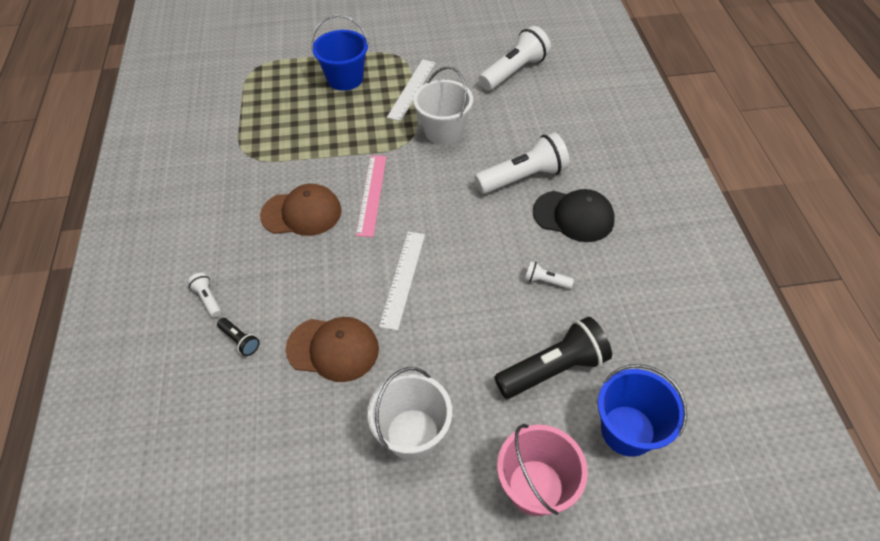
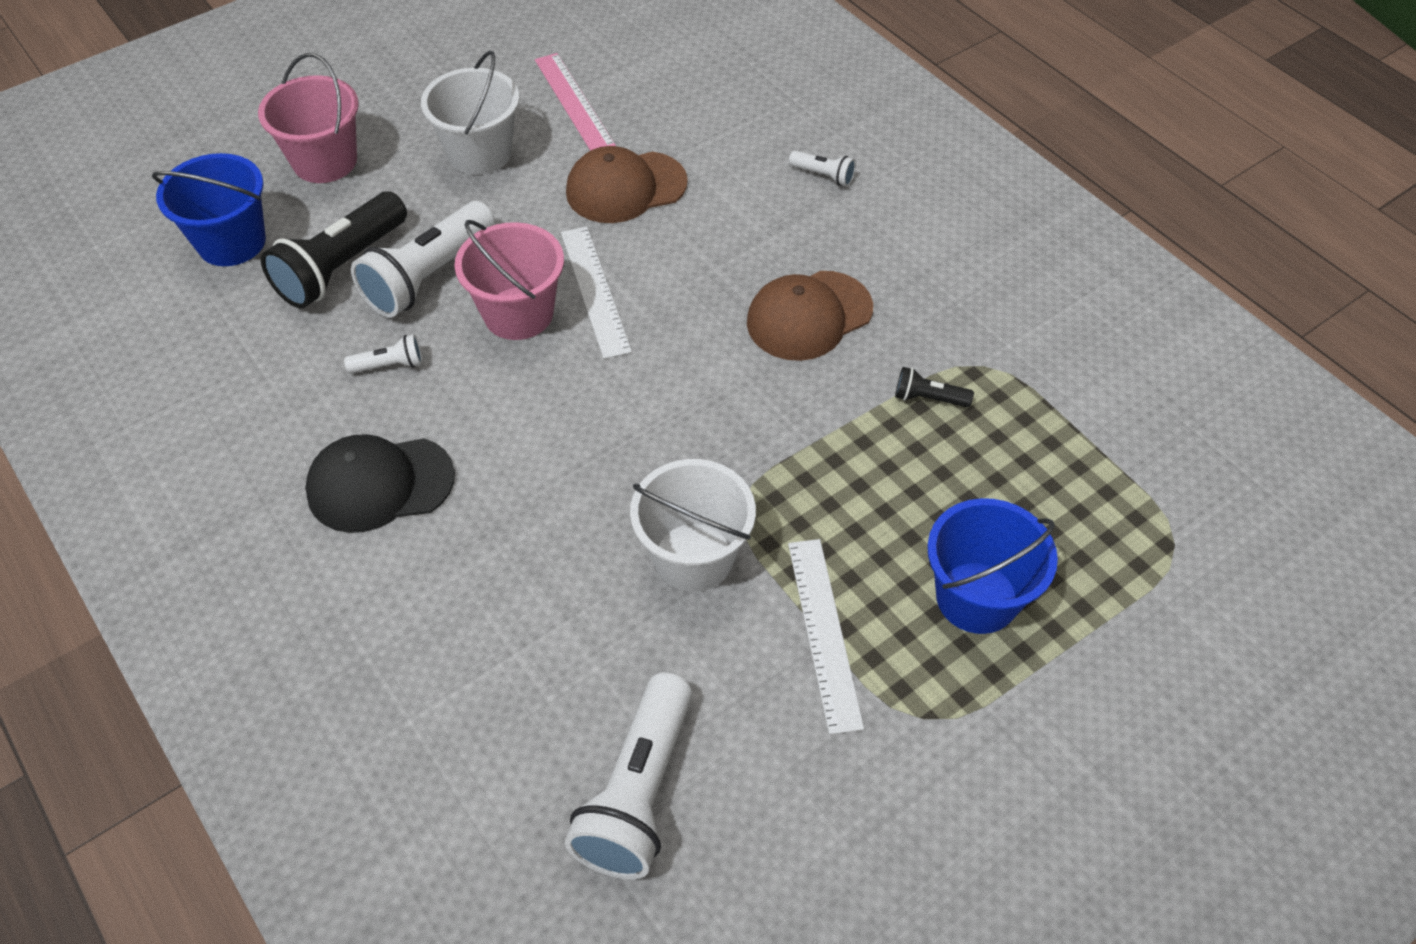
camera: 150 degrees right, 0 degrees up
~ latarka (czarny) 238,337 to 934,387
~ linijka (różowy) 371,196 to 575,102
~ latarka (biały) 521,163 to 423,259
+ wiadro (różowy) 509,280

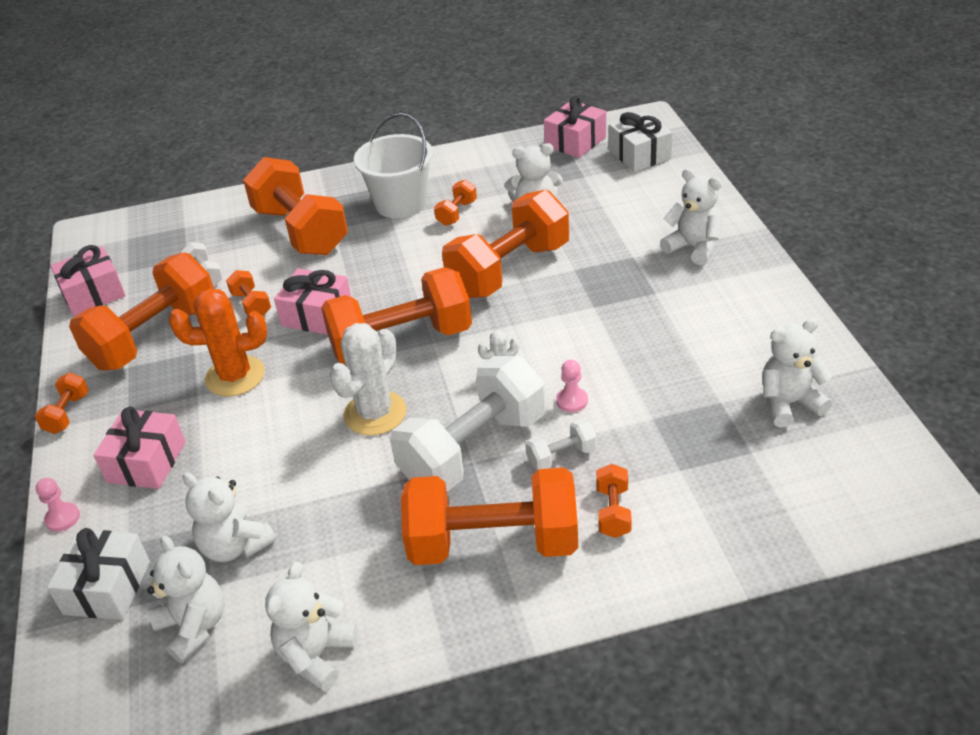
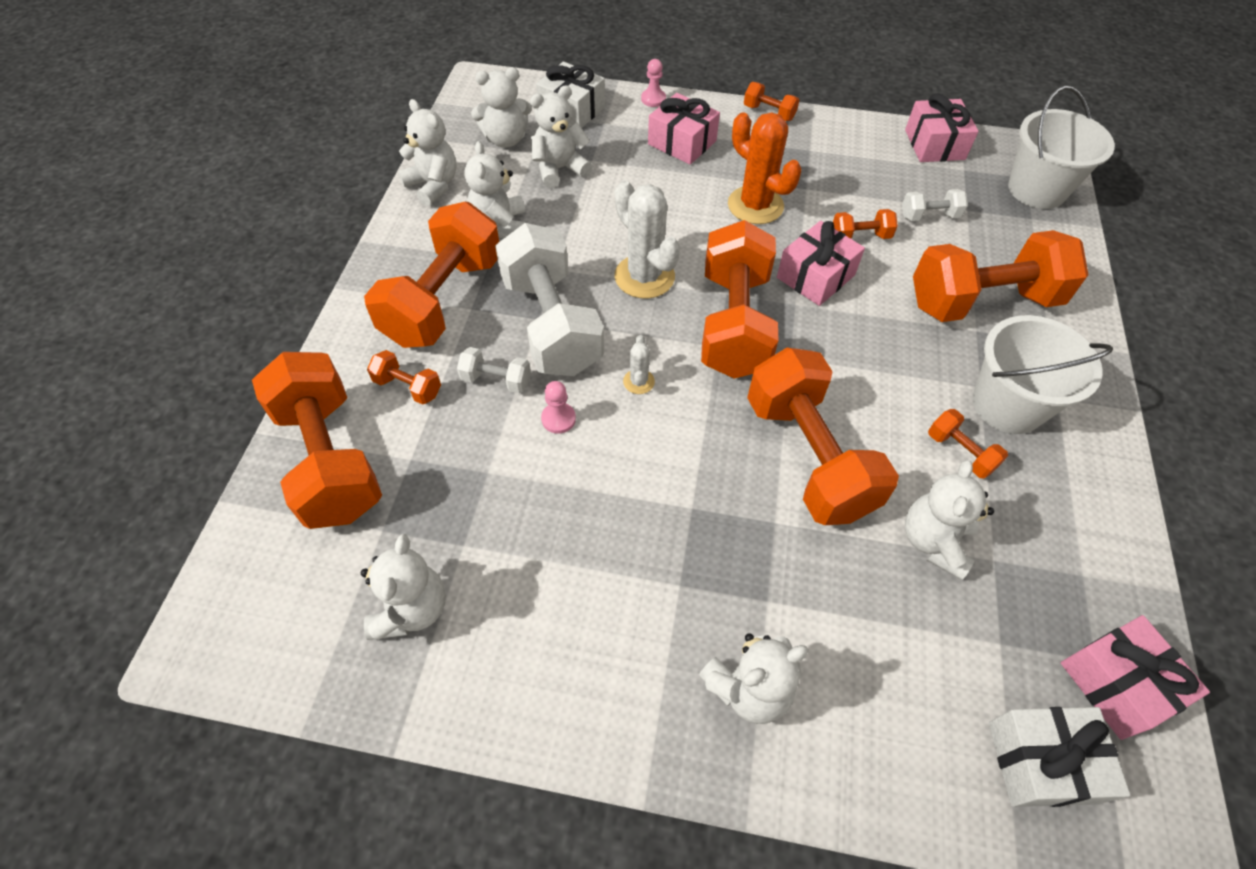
camera: 110 degrees right, 15 degrees up
~ hantel (pomarańczowy) 141,311 to 317,440
~ kaktus (pomarańczowy) 218,342 = 765,168 60 degrees counterclockwise
~ hantel (biały) 561,444 = 494,370 75 degrees counterclockwise
+ miś (biały) 495,189
+ wiadro (biały) 1061,147

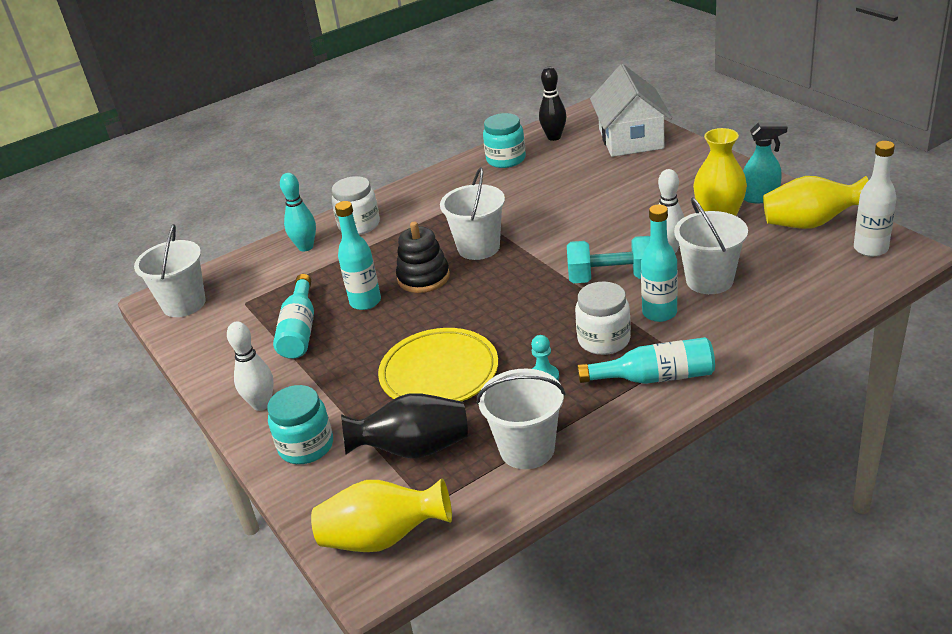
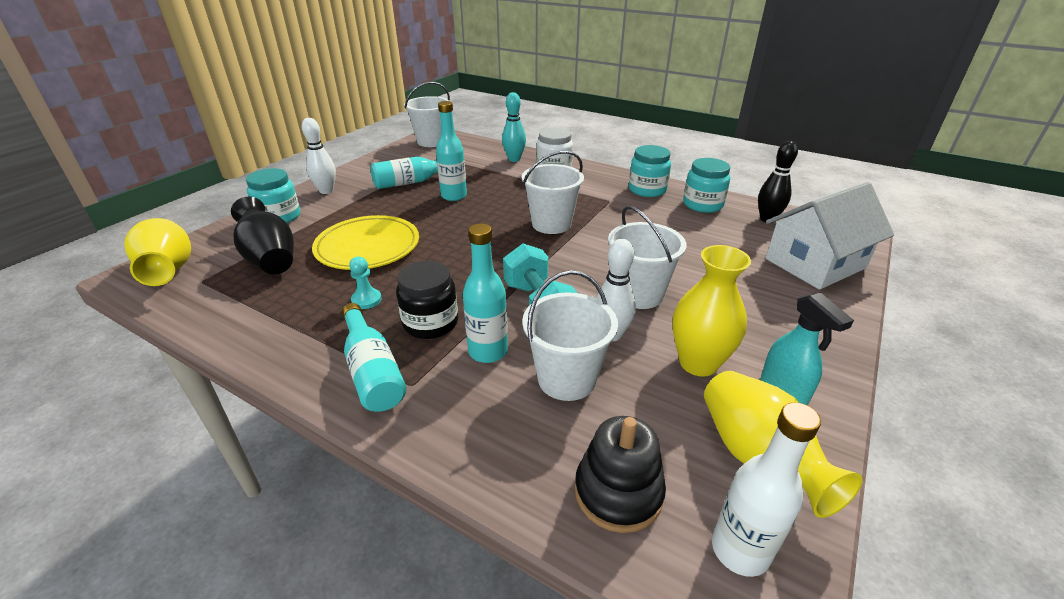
camera: 60 degrees right, 0 degrees up
~ zabawka nakładanka (czarny) 423,257 to 620,474
~ wiadro (biały) 521,418 to 647,257
~ słoik (biały) 603,318 to słoik (czarny) 427,300
+ słoik (turkusowy) 650,171

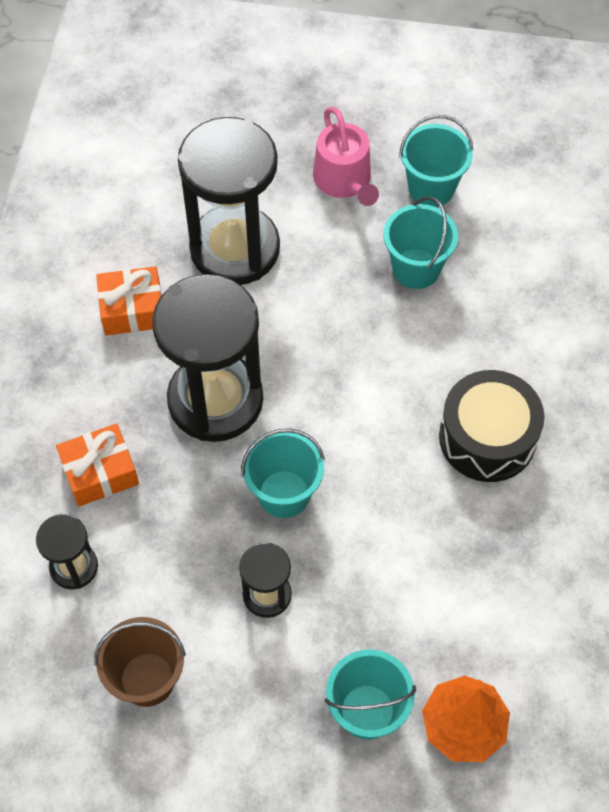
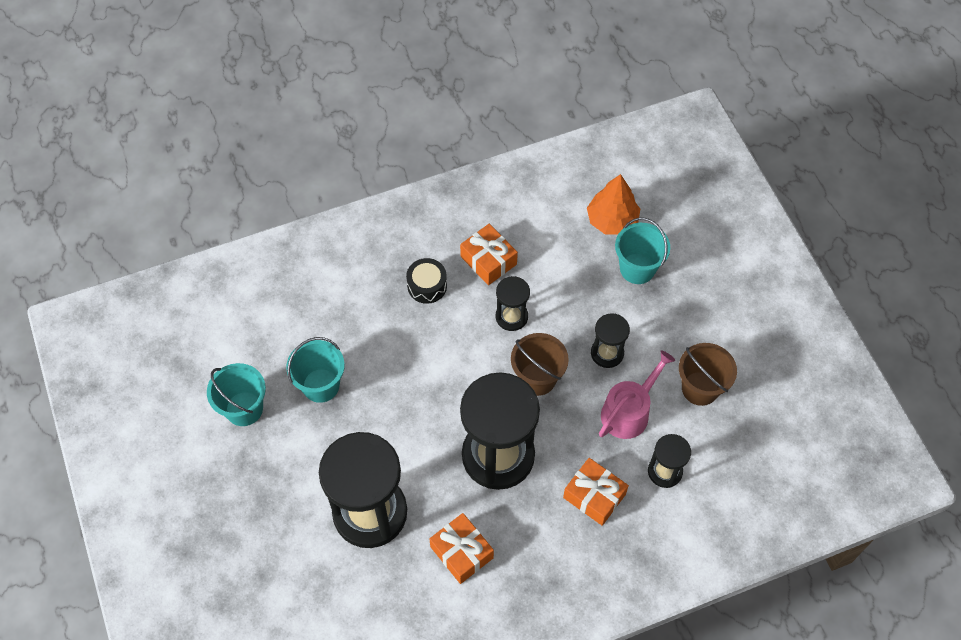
camera: 120 degrees left, 0 degrees up
~ wiadro (turkusowy) 283,473 to wiadro (brązowy) 540,364
~ konewka (różowy) 346,156 to 637,394
~ bęben (czarny) 491,426 = 426,281 x0.58
+ prezent (pomarańczowy) 489,254
+ klepsydra (czarny) 513,303

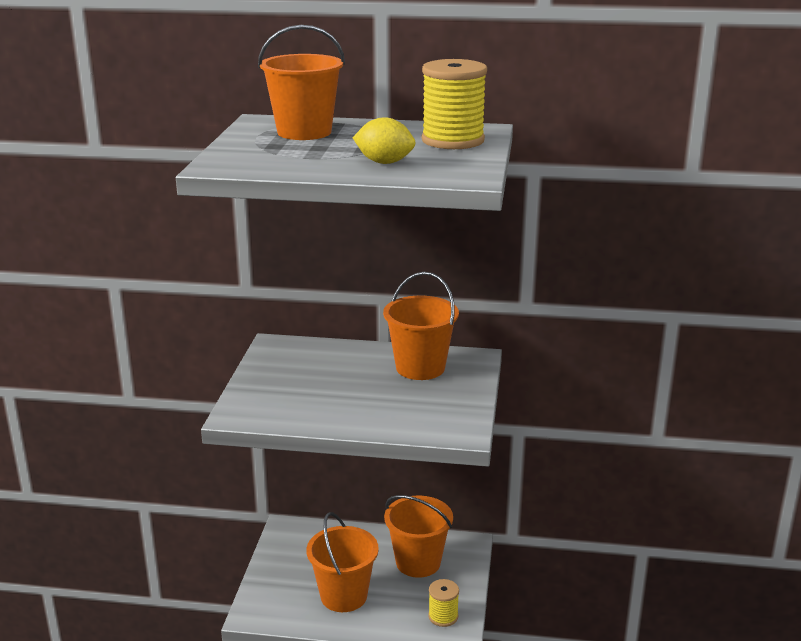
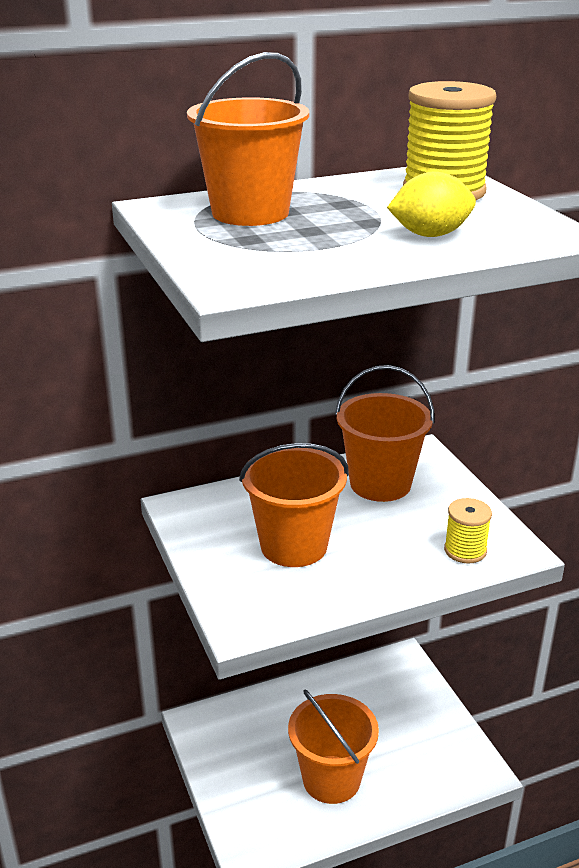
camera: 30 degrees left, 5 degrees up
~ wiadro (pomarańczowy) 418,536 to 294,505
~ szpulka (żółty) 443,603 to 468,530

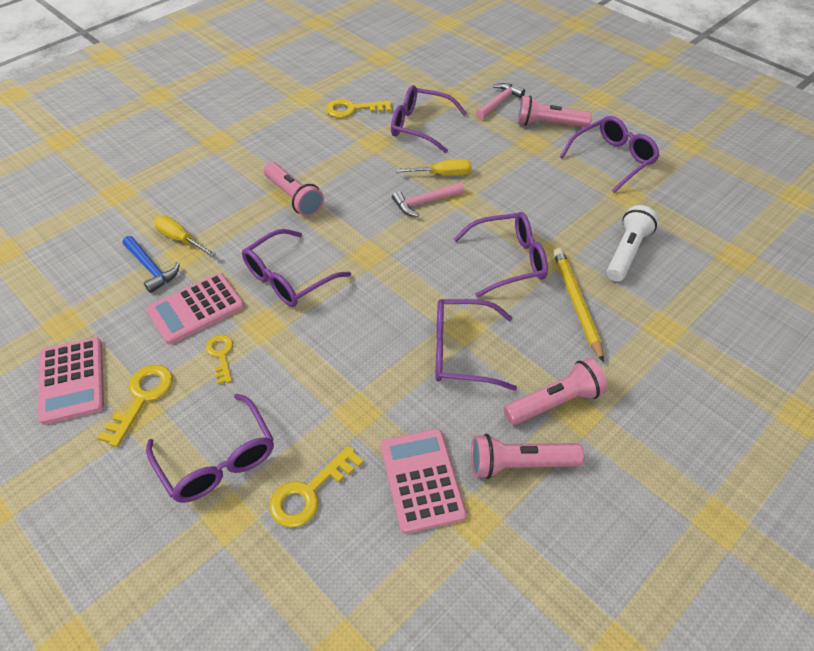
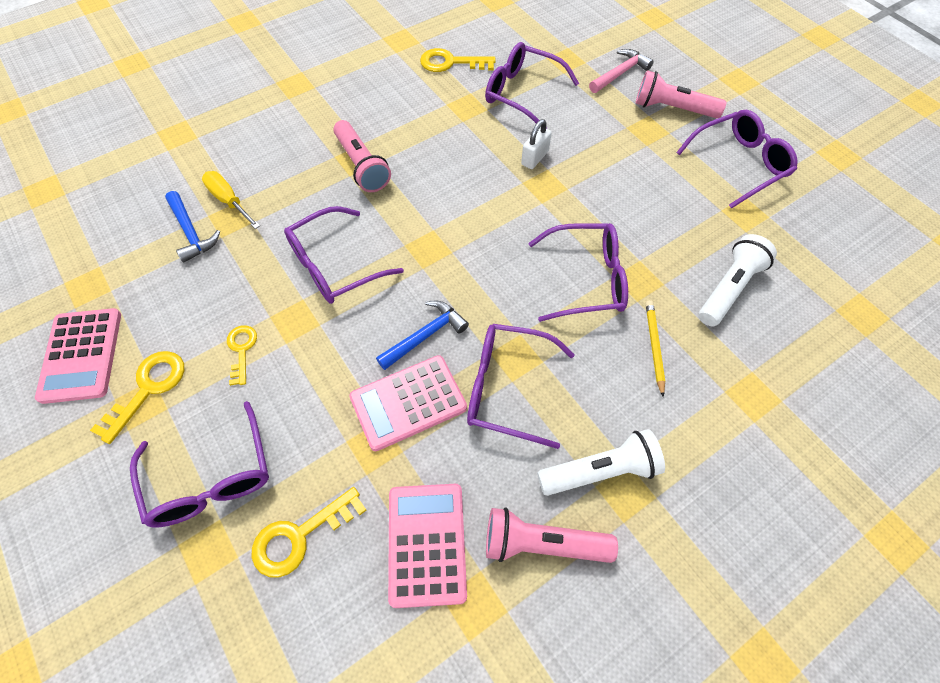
camera: 10 degrees right, 10 degrees up
~ kalkulator (różowy) 195,309 to 408,403
- młotek (różowy) 428,199
~ śrubokręt (żółty) 434,167 to kłódka (biały) 536,144
~ latarka (różowy) 556,391 to latarka (biały) 601,462
~ ołówek (żółty) 578,305 = 655,348 x0.62
+ młotek (niebieski) 422,335

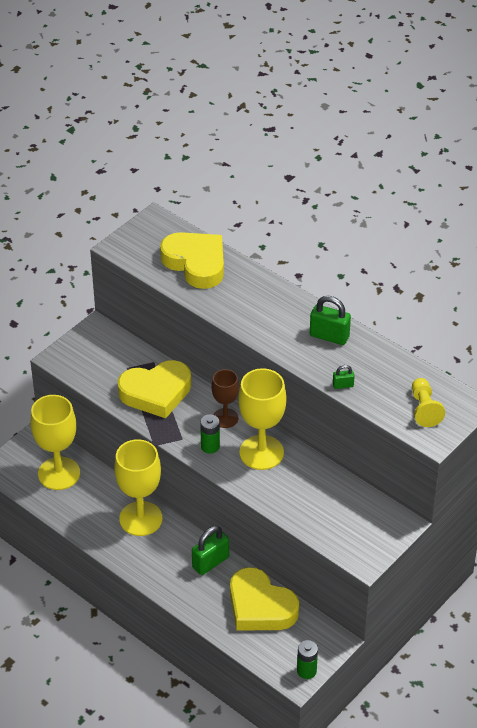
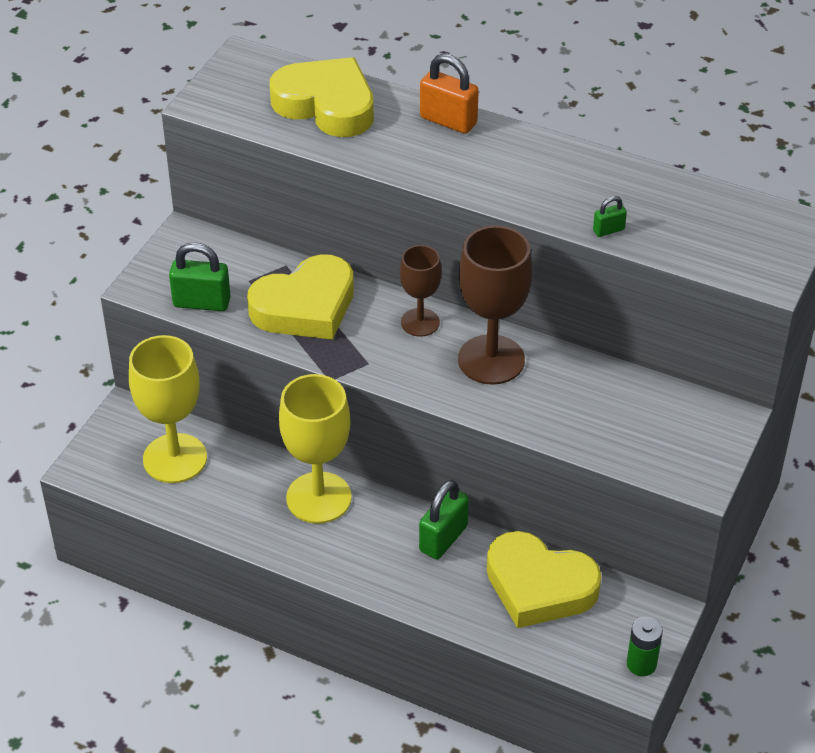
camera: 15 degrees left, 0 degrees up
- bateria (zielony) 210,434
~ kielich (żółty) 262,419 to kielich (brązowy) 495,305
~ kłódka (zielony) 330,320 to 200,277
- pionek (żółty) 428,402
+ kłódka (pomarańczowy) 449,94

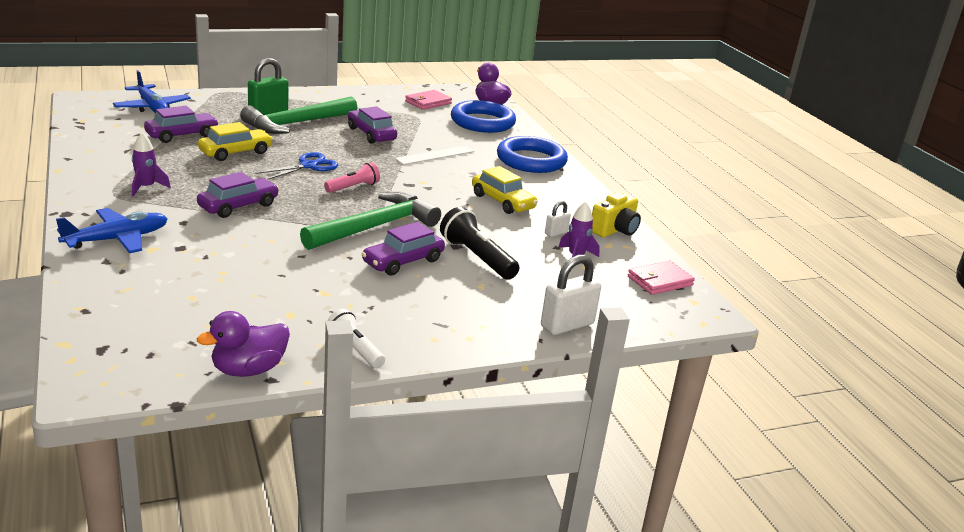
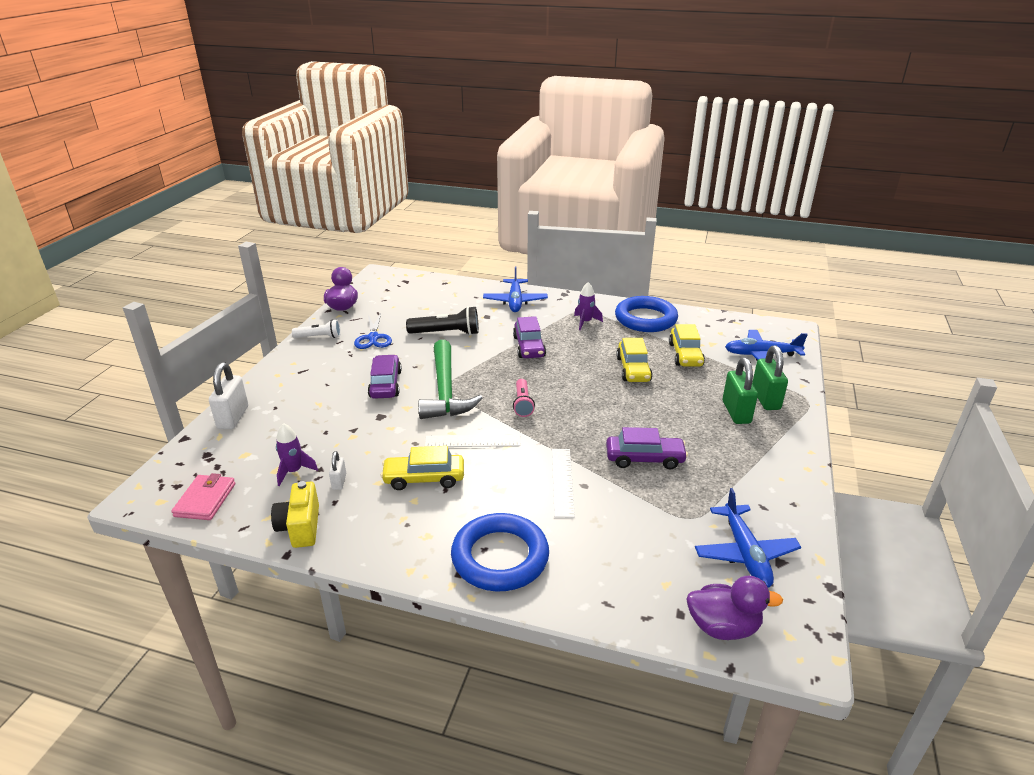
camera: 130 degrees right, 5 degrees up
~ samochód (fioletowy) 181,124 to samochód (żółty) 687,345
- młotek (zielony) 298,115
~ nożyczki (niebieski) 296,166 to 373,331
~ portfel (różowy) 428,100 to samolot (niebieski) 748,538
~ latarka (czarny) 480,243 to 442,320
~ pierścień (niebieski) 483,116 to 646,314
+ linijka (biały) 473,440
+ kłódka (zielony) 770,377

